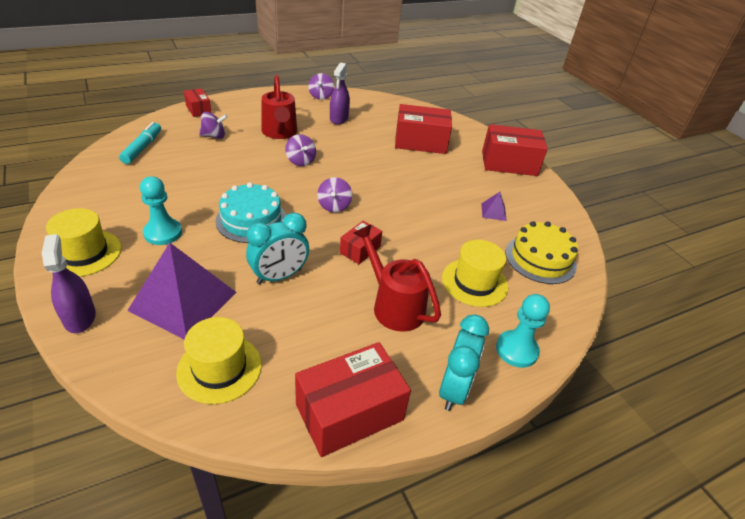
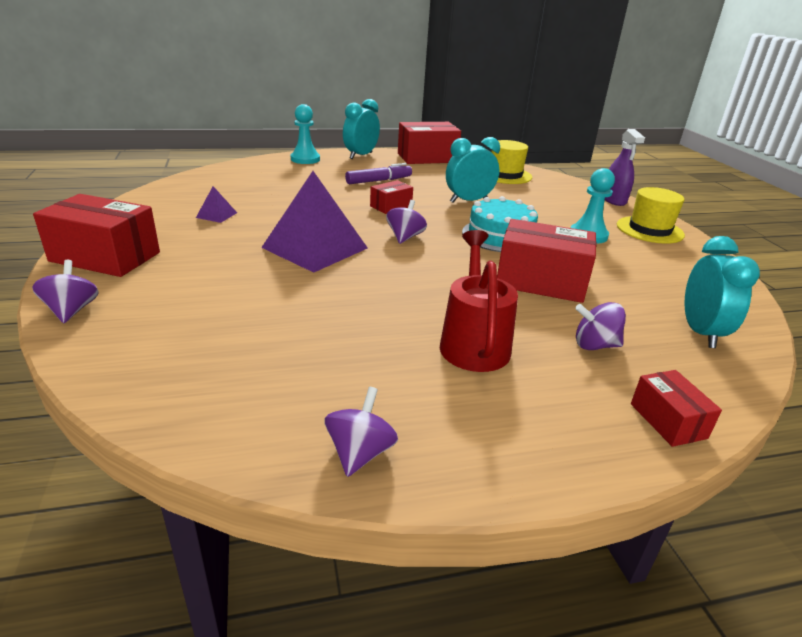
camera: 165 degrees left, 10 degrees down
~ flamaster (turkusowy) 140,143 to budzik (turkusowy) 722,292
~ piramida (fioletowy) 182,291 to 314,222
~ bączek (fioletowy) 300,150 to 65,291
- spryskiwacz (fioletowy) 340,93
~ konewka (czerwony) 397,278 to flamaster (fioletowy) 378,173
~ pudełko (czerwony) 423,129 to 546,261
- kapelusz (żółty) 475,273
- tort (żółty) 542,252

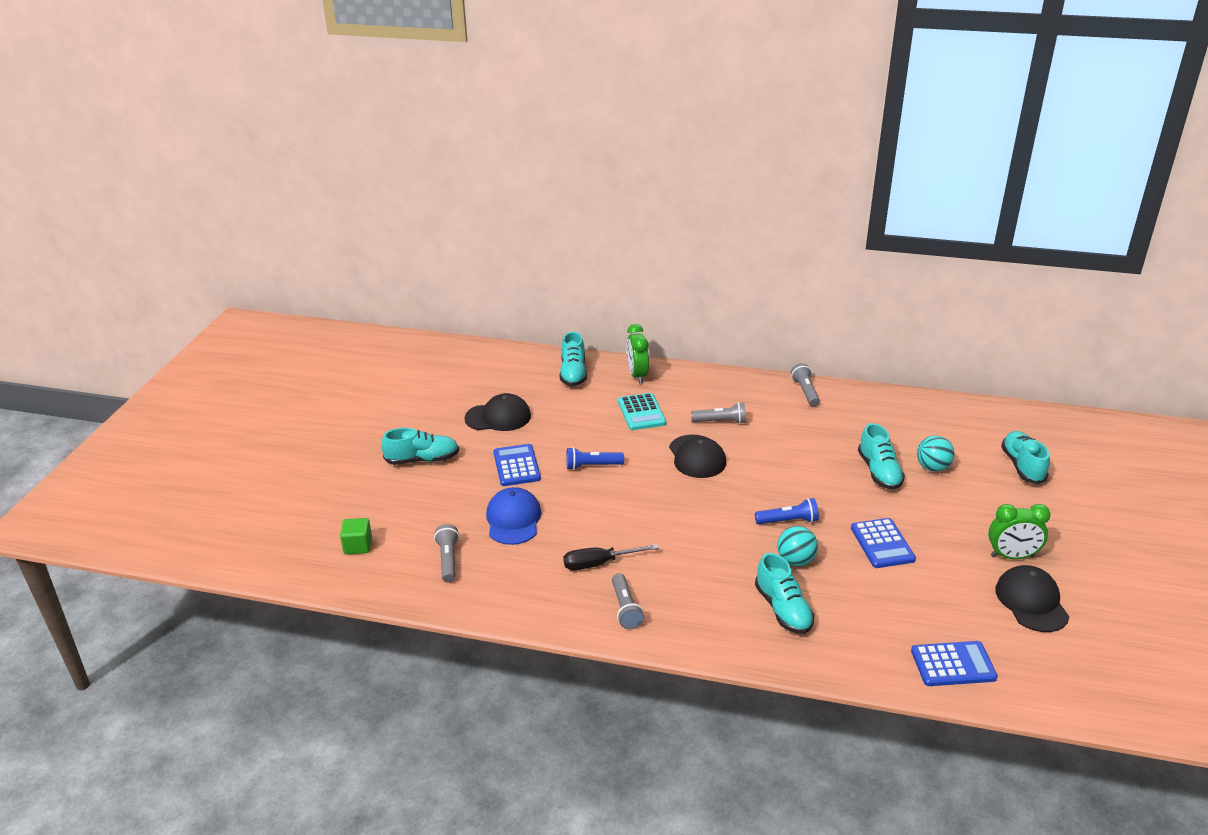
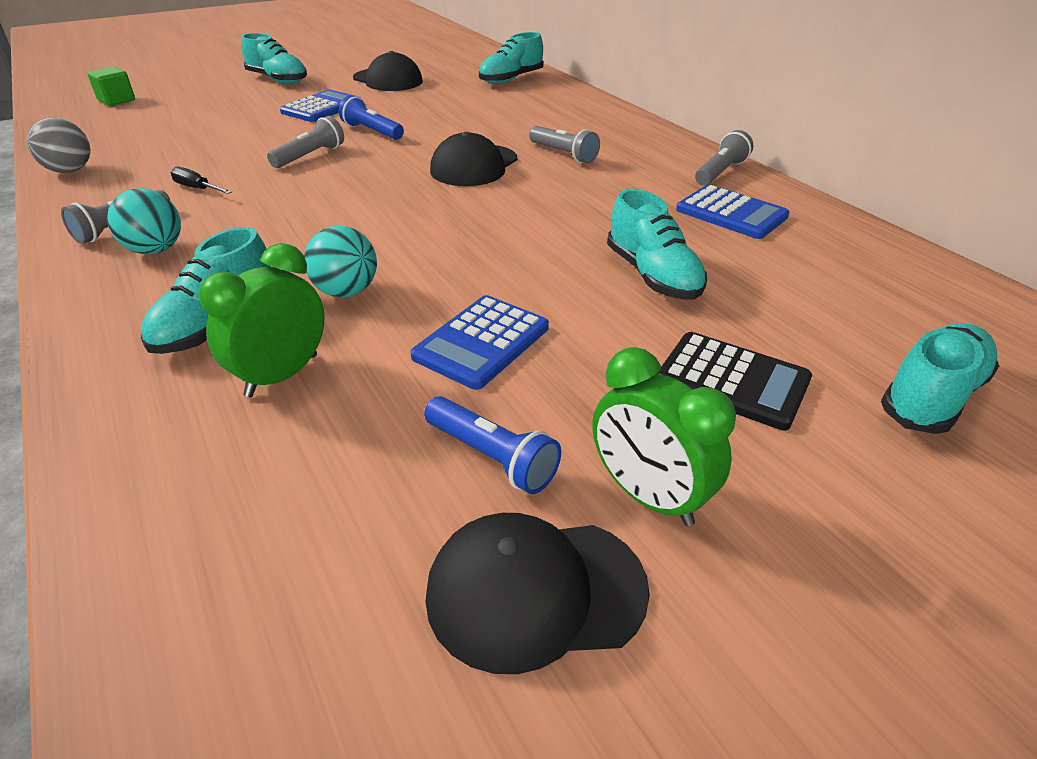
camera: 45 degrees right, 5 degrees up
~ latarka (szary) 446,553 to 305,142
- czapka (niebieski) 513,516
~ śrubokręt (czarny) 611,557 = 201,180 x0.64
- kalkulator (turkusowy) 642,411
~ budzik (zielony) 638,354 to 261,320
~ latarka (niebieski) 787,511 to 492,445
~ but (turkusowy) 881,456 = 657,244 60 degrees counterclockwise
~ kalkulator (niebieski) 954,663 to 732,211
~ piłka (turkusowy) 936,454 to 144,221
~ czapka (czarny) 1032,598 = 538,593 135 degrees counterclockwise
+ piłka (szary) 58,145
+ kalkulator (czarny) 734,381

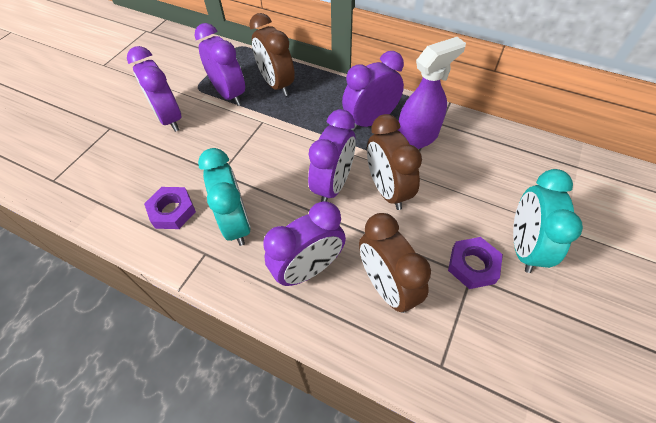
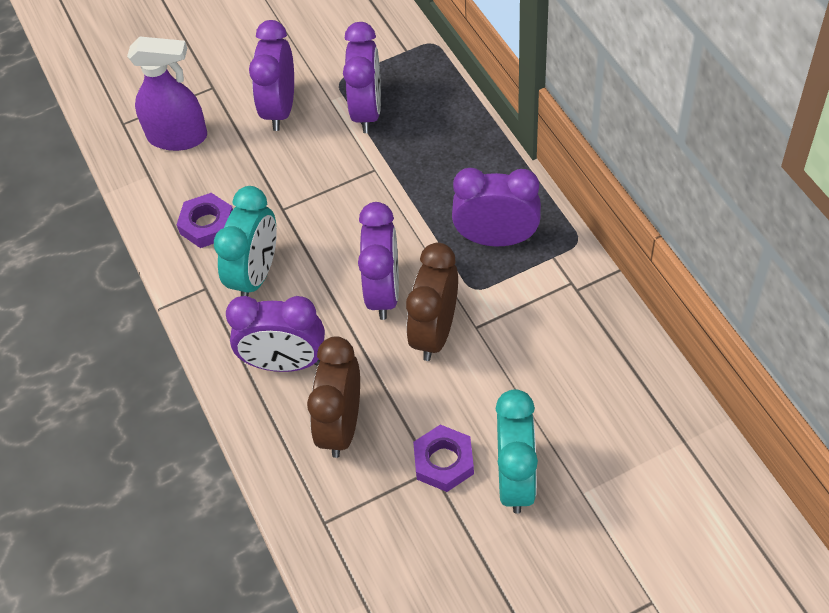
camera: 40 degrees right, 0 degrees up
- budzik (brązowy) 272,54
~ budzik (fioletowy) 332,155 = 378,261 60 degrees counterclockwise
~ spryskiwacz (fioletowy) 432,93 to 167,94
~ budzik (turkusowy) 548,221 = 516,451 135 degrees clockwise

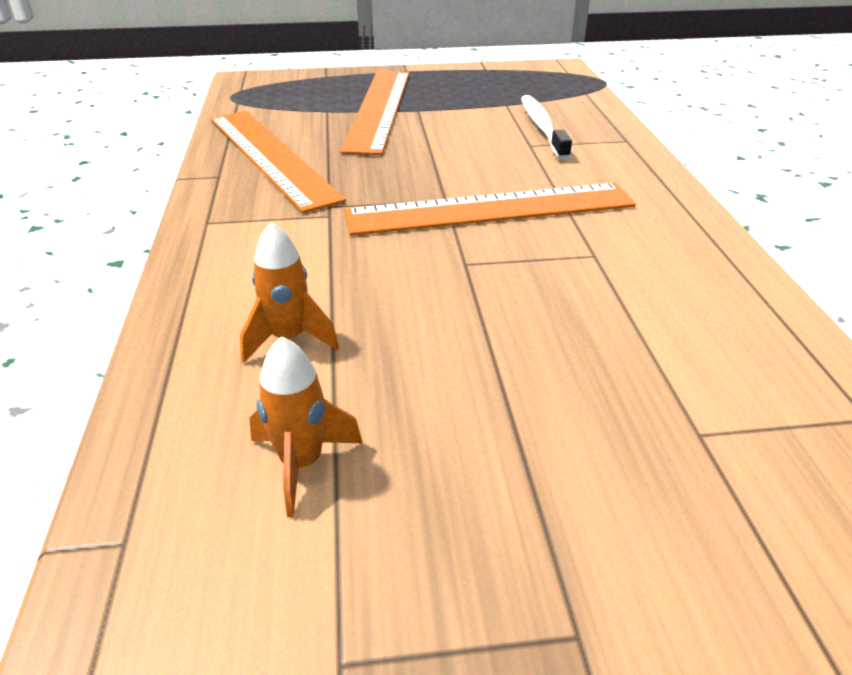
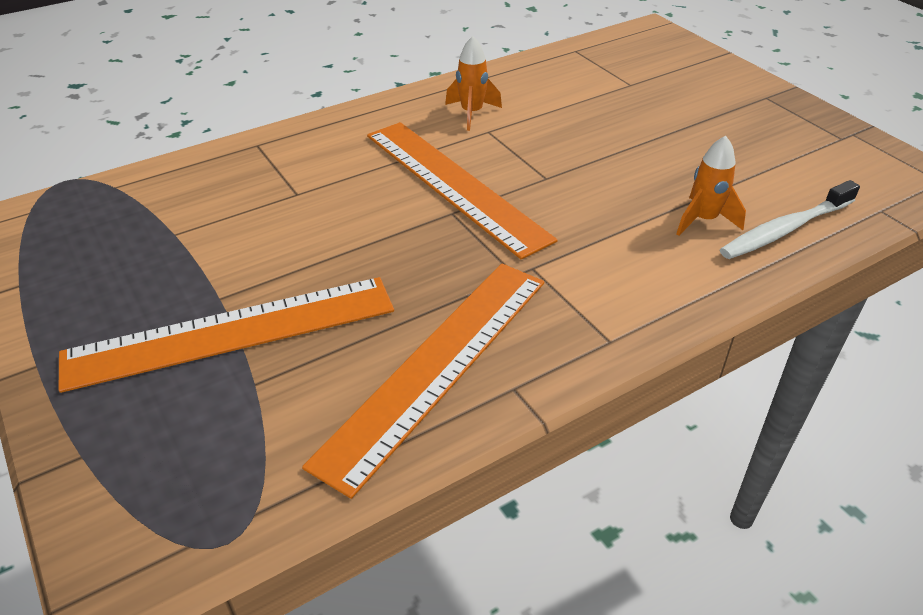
camera: 115 degrees left, 5 degrees up
~ rakieta (pomarańczowy) 306,426 to 473,83
~ szczoteczka do zębów (biały) 546,127 to 790,219

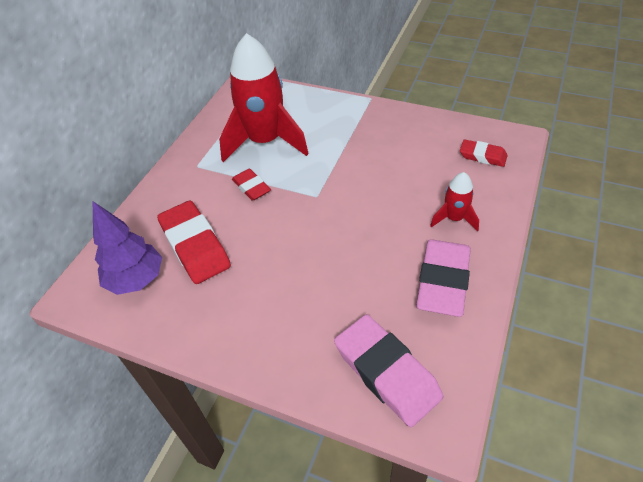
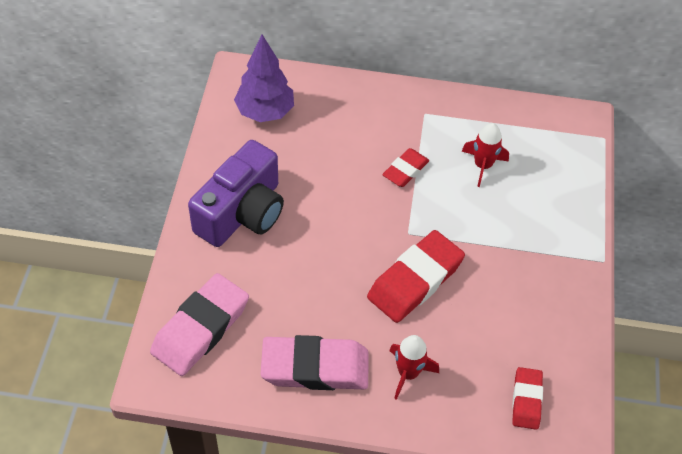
camera: 70 degrees right, 5 degrees up
~ gumka do mazania (czerwony) 194,242 to 416,276
~ rakieta (czerwony) 264,97 = 485,155 x0.47
+ aparat fotograficzny (fioletowy) 236,193

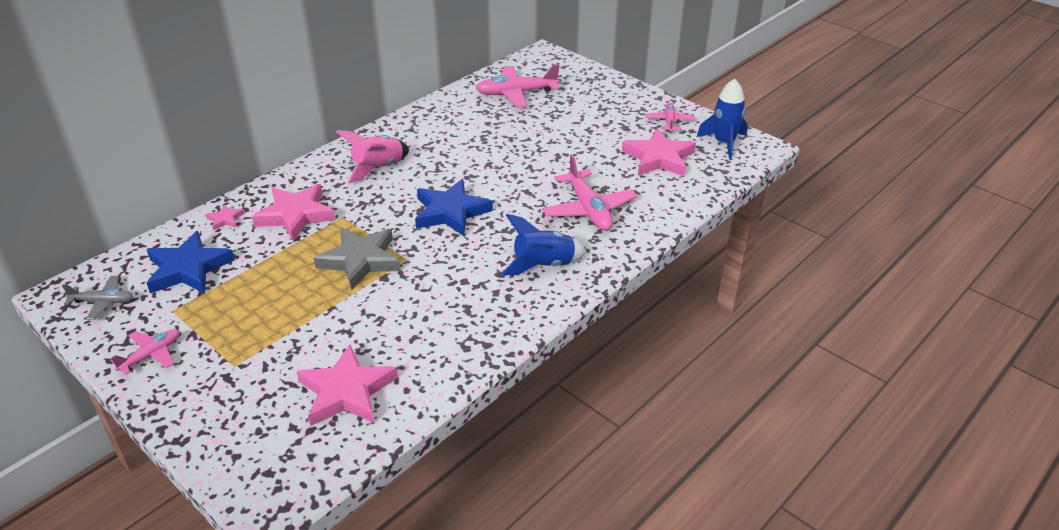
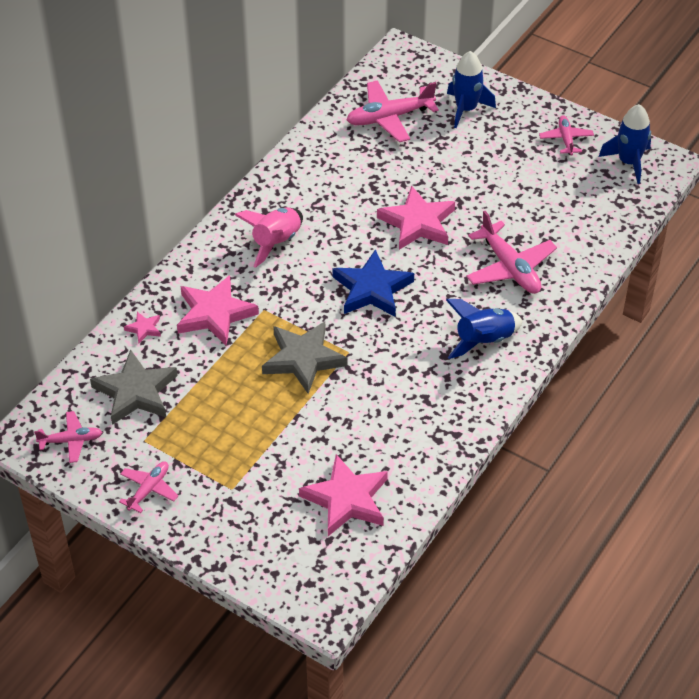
camera: 10 degrees left, 10 degrees up
~ samolot (szary) 97,298 to samolot (różowy) 68,437
~ gwiazda (niebieski) 191,262 to gwiazda (szary) 134,387
~ gwiazda (różowy) 659,152 to 416,218
+ rakieta (niebieski) 471,89

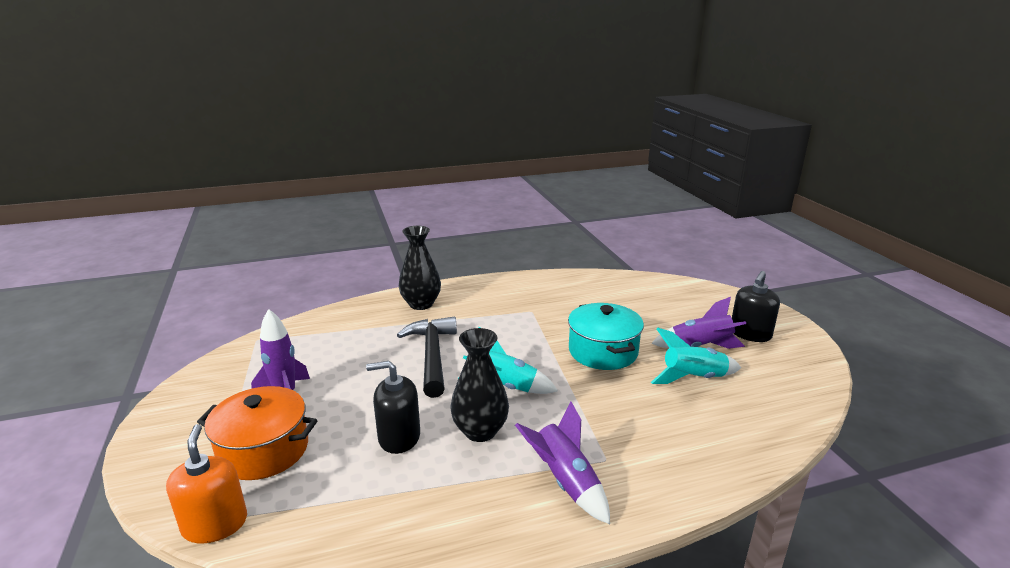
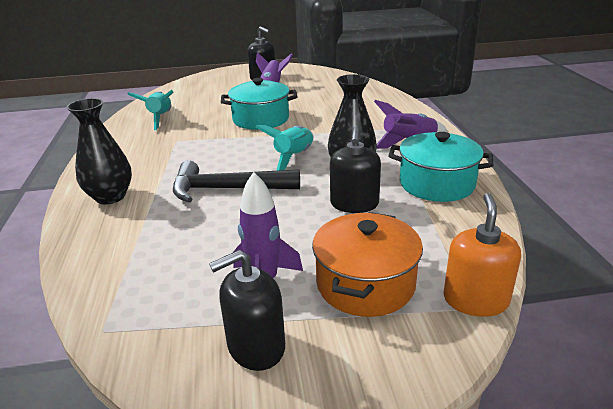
camera: 80 degrees left, 5 degrees up
~ dozownik mydła (pomarańczowy) 206,483 = 482,255 105 degrees clockwise
~ rakieta (turkusowy) 696,356 to 150,110
+ dozownik mydła (czarny) 247,310
+ garnek (turkusowy) 440,167

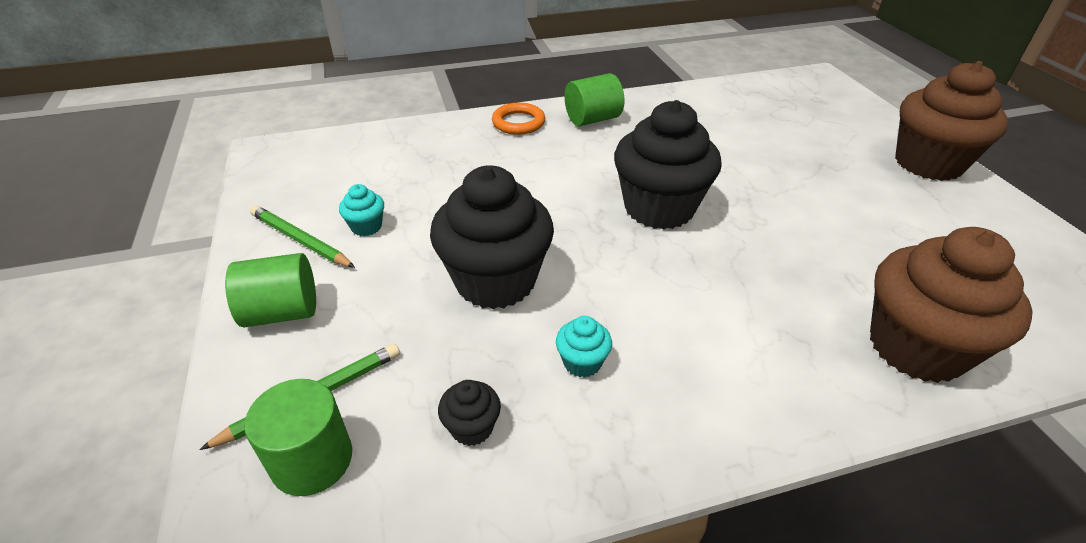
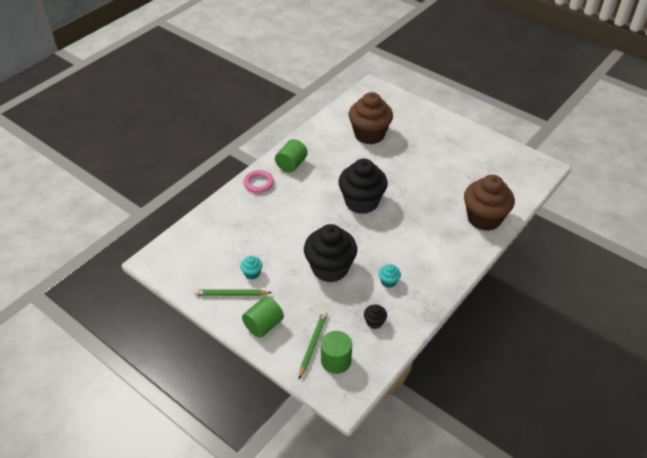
camera: 35 degrees left, 5 degrees up
~ pierścień (pomarańczowy) 518,119 to pierścień (różowy) 258,181
~ muffinka (brązowy) 952,121 to 371,118

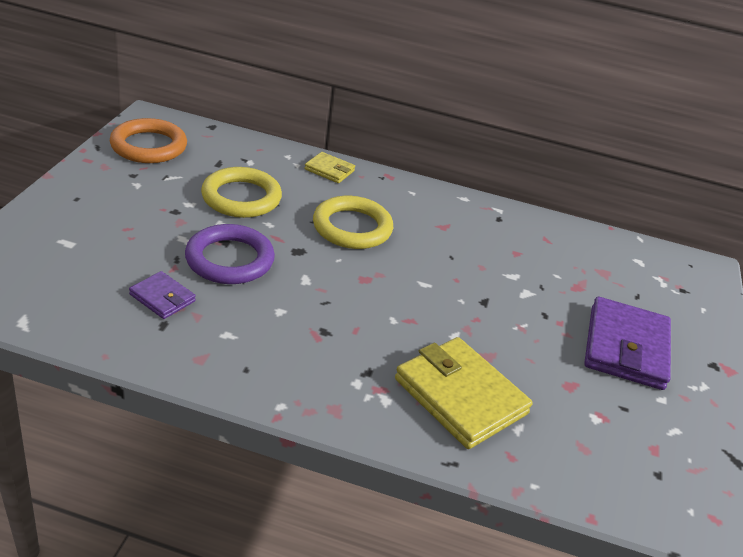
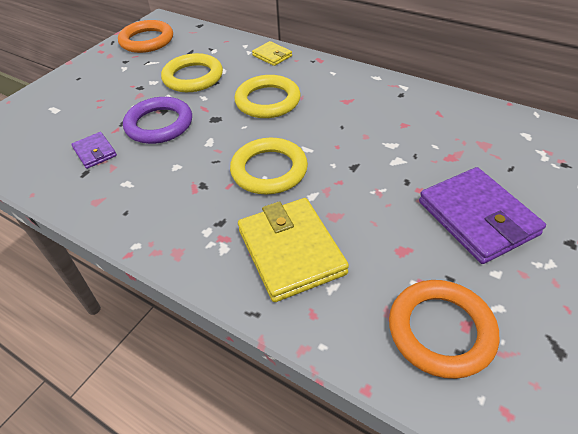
camera: 25 degrees right, 10 degrees up
~ portfel (fioletowy) 627,343 = 482,215 60 degrees counterclockwise
+ pierścień (żółty) 269,166
+ pierścień (pomarańczowy) 444,329

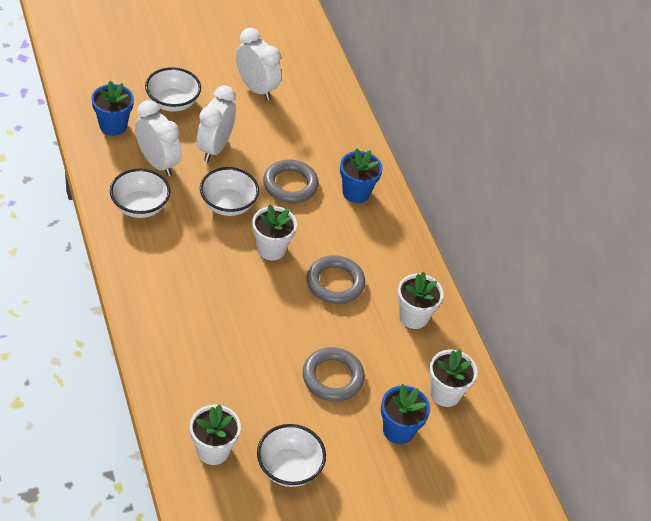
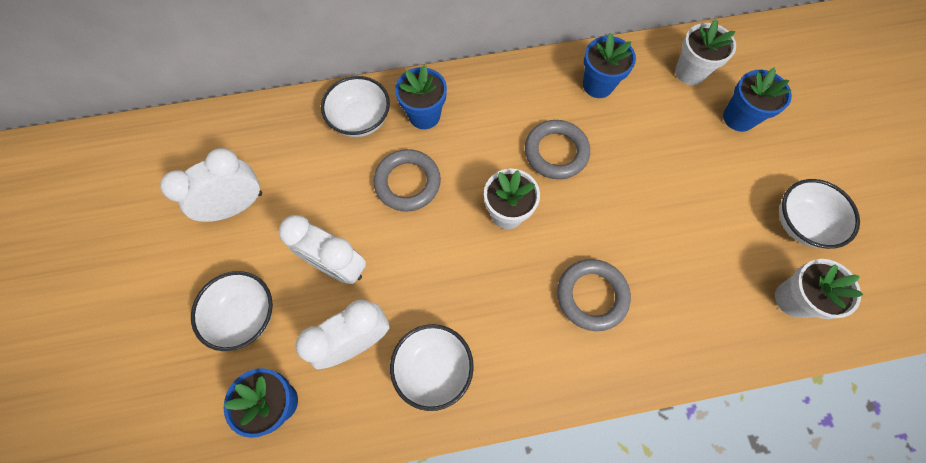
camera: 75 degrees left, 20 degrees up
~ miska (biały) 229,191 to 355,106
~ pierścień (szary) 334,374 to 594,295
~ doniczka (biały) 420,300 to doniczka (niebieski) 609,65

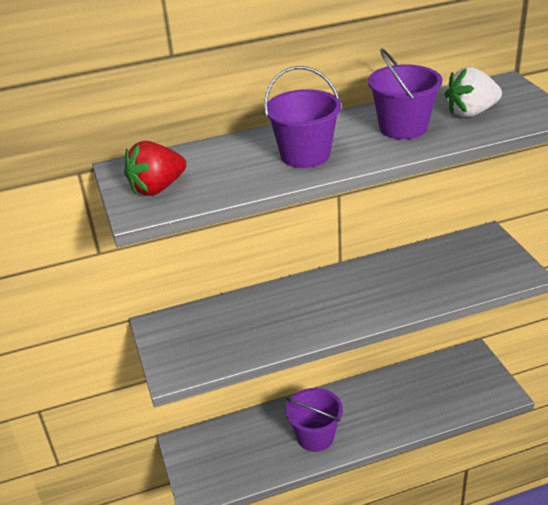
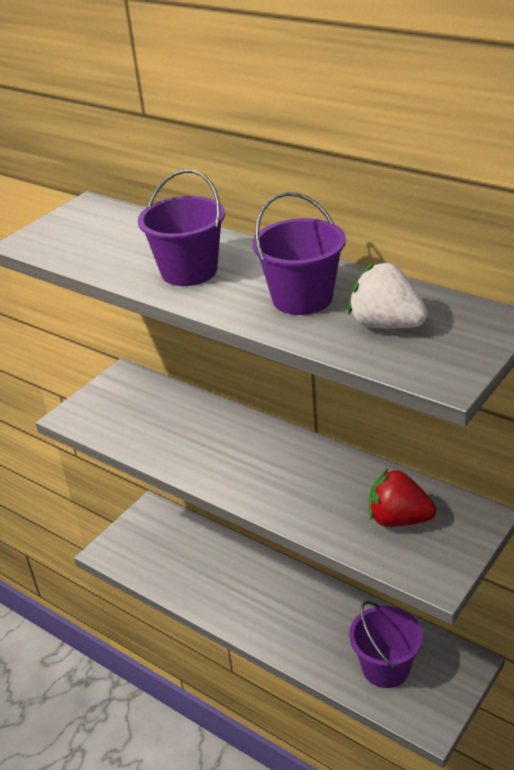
camera: 55 degrees right, 0 degrees up
~ truskawka (czerwony) 155,168 to 402,498
~ wiadro (fioletowy) 314,420 to 386,644

